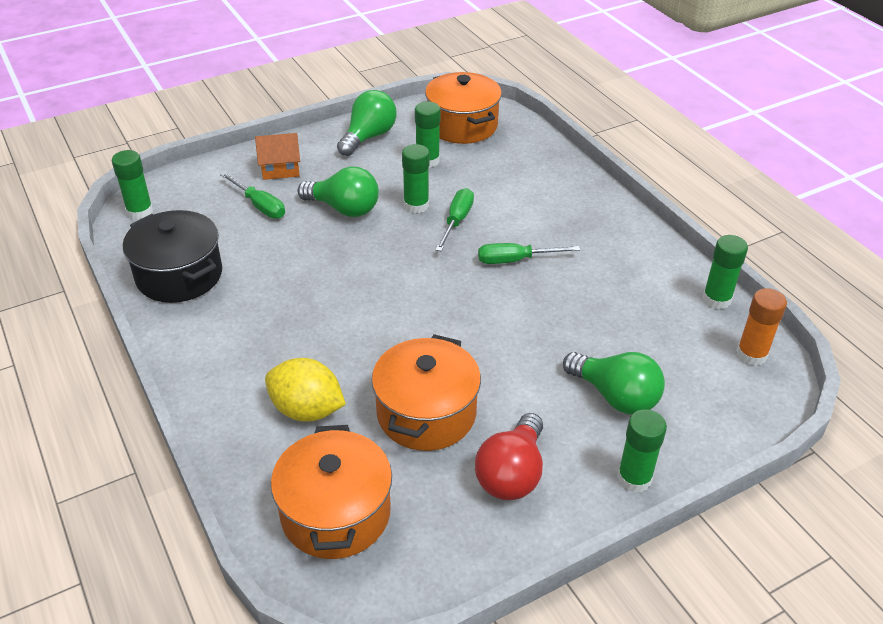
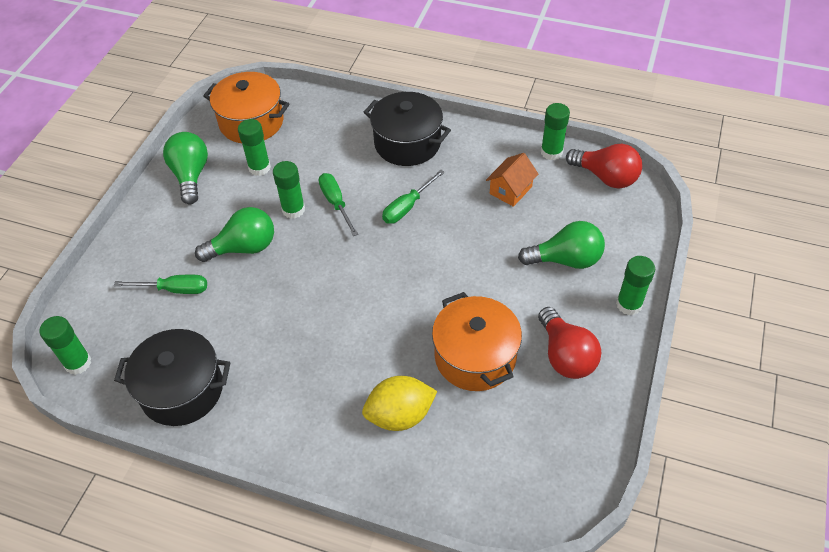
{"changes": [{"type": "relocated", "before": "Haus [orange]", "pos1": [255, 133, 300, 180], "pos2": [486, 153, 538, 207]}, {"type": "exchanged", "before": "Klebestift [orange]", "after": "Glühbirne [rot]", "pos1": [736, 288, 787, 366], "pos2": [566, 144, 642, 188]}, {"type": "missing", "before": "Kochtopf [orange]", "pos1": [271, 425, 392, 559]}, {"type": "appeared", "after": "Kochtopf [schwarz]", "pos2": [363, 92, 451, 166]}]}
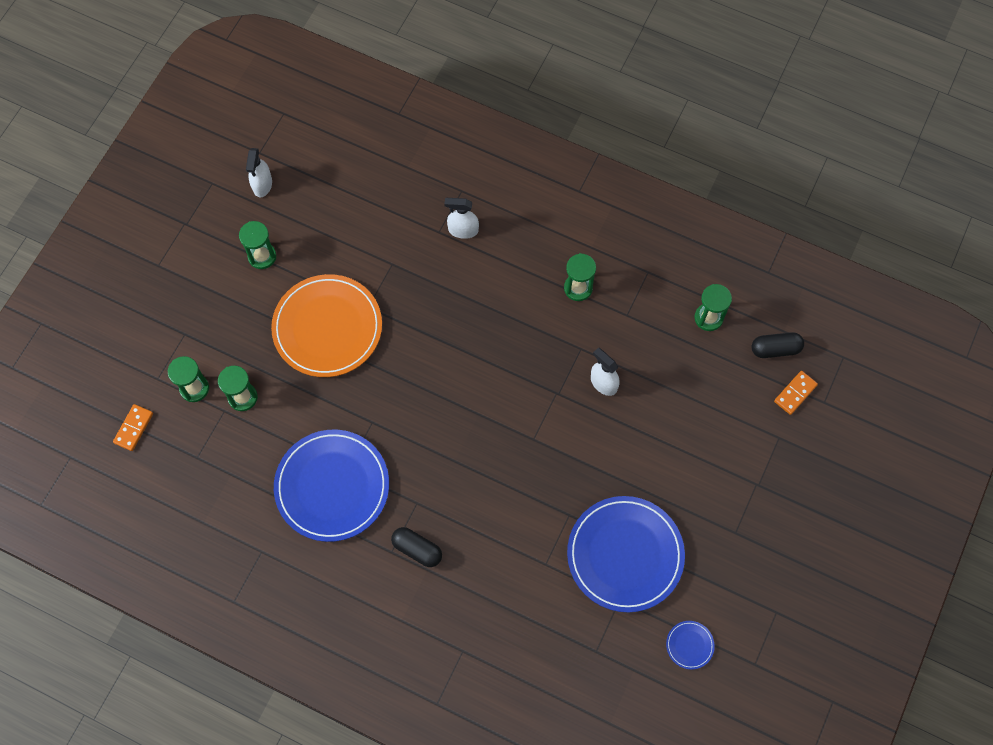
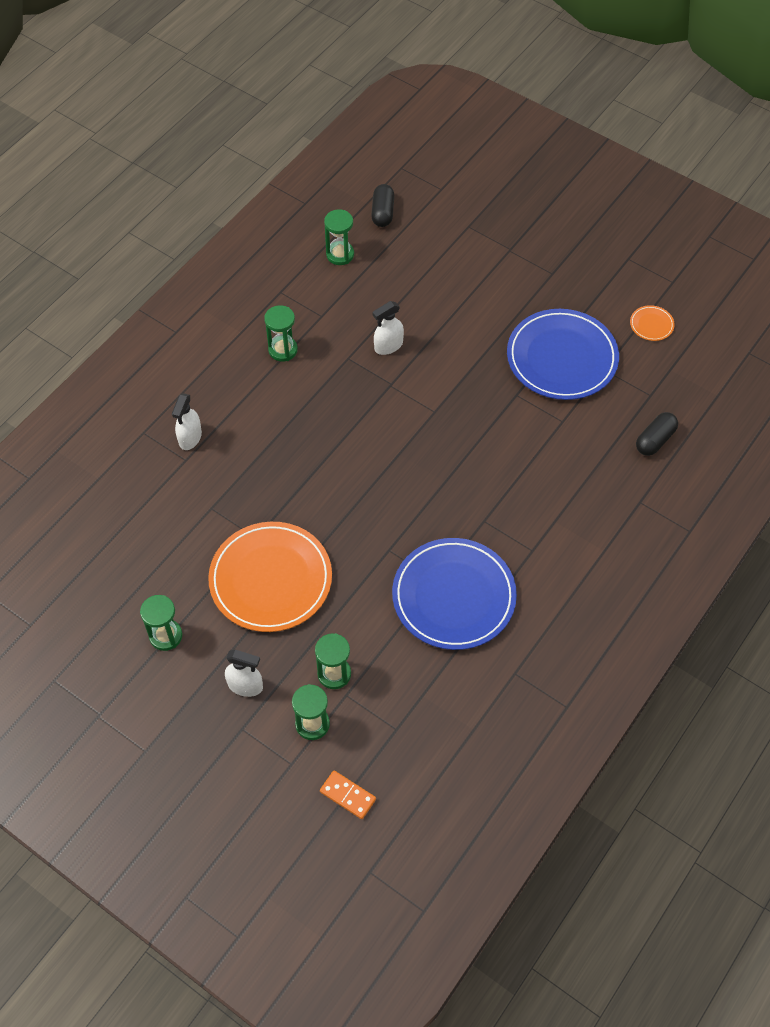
{"changes": [{"type": "relocated", "before": "Sprühflasche [weiß]", "pos1": [246, 148, 272, 197], "pos2": [225, 650, 263, 697]}, {"type": "missing", "before": "Dominostein [orange]", "pos1": [774, 371, 818, 415]}, {"type": "relocated", "before": "Kapsel [schwarz]", "pos1": [391, 527, 442, 567], "pos2": [636, 412, 678, 456]}, {"type": "colour", "before": "Teller [blau]", "after": "Teller [orange]", "pos1": [666, 621, 715, 670], "pos2": [630, 305, 675, 341]}]}
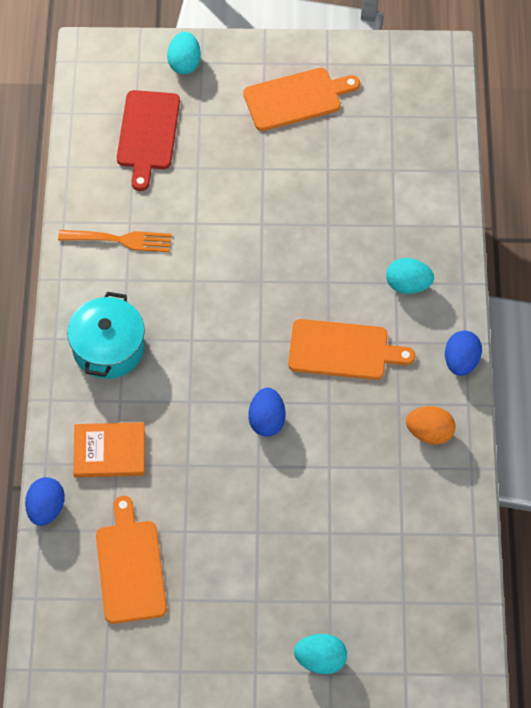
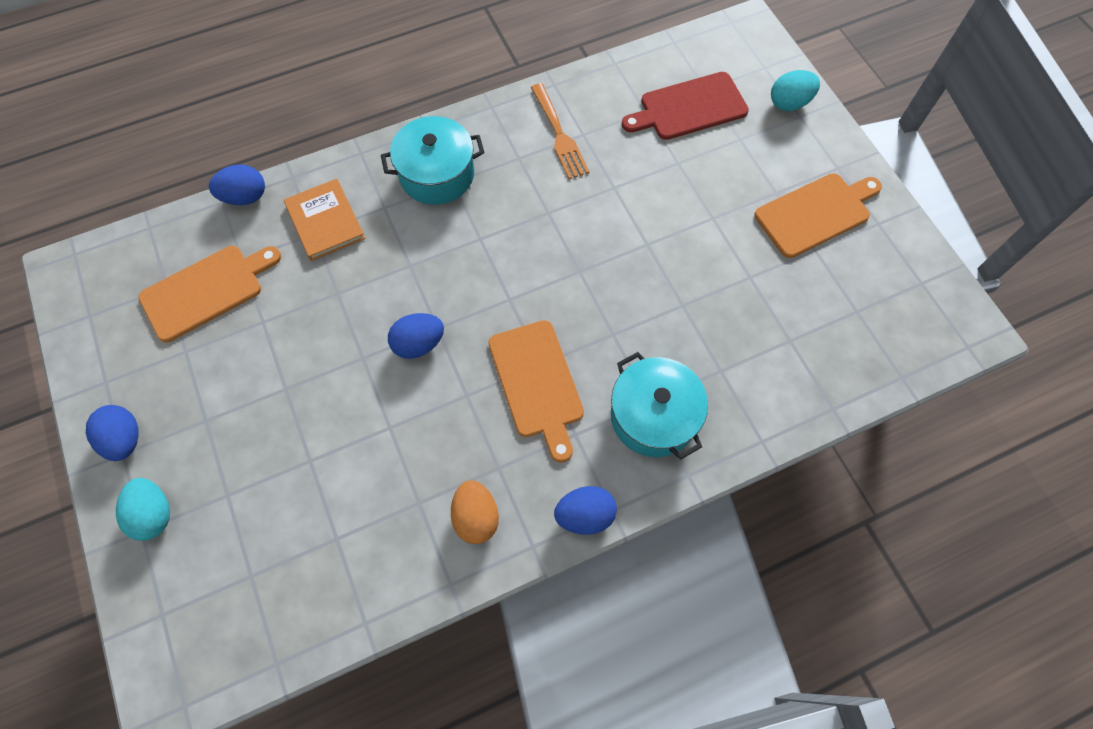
{"changes": [{"type": "spun", "before": "Schneidebrett [orange]", "pos1": [243, 68, 360, 131], "pos2": [754, 173, 882, 258], "turn": -75}, {"type": "exchanged", "before": "Ei [türkis]", "after": "Kochtopf [türkis]", "pos1": [386, 258, 434, 294], "pos2": [611, 352, 708, 459]}, {"type": "appeared", "after": "Ei [blau]", "pos2": [86, 405, 139, 461]}]}
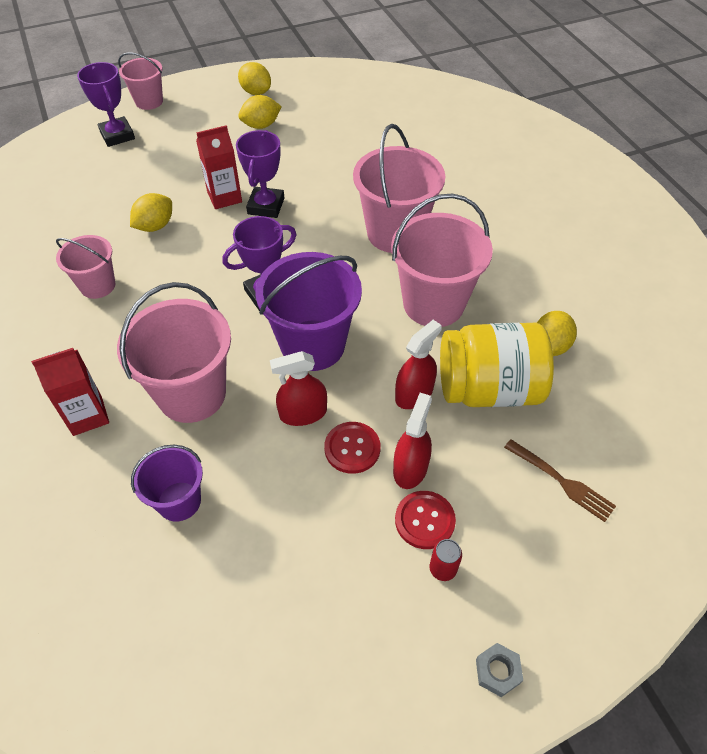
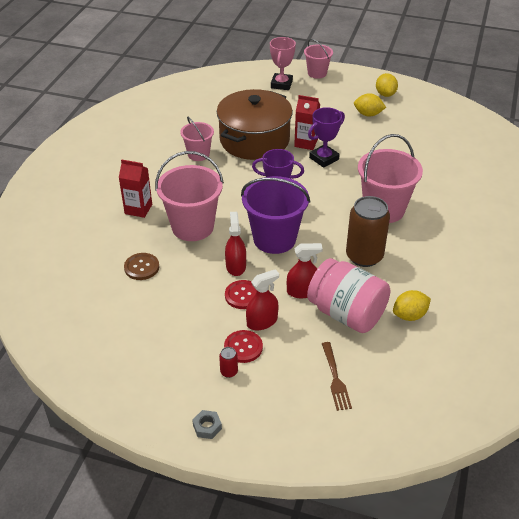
{"changes": [{"type": "colour", "before": "Pokal [lila]", "after": "Pokal [rosa]", "pos1": [77, 62, 135, 147], "pos2": [270, 37, 296, 90]}, {"type": "exchanged", "before": "Zitrone [gelb]", "after": "Kochtopf [braun]", "pos1": [130, 193, 172, 232], "pos2": [217, 89, 293, 160]}, {"type": "exchanged", "before": "Eimer [rosa]", "after": "Dose [braun]", "pos1": [391, 194, 493, 327], "pos2": [346, 196, 390, 267]}, {"type": "colour", "before": "Einmachglas [gelb]", "after": "Einmachglas [rosa]", "pos1": [440, 323, 554, 407], "pos2": [307, 258, 390, 333]}, {"type": "spun", "before": "Sprühflasche [rot]", "pos1": [270, 351, 327, 426], "pos2": [225, 212, 246, 276], "turn": 60}, {"type": "exchanged", "before": "Eimer [lila]", "after": "Knopf [braun]", "pos1": [131, 445, 203, 521], "pos2": [124, 253, 159, 280]}]}
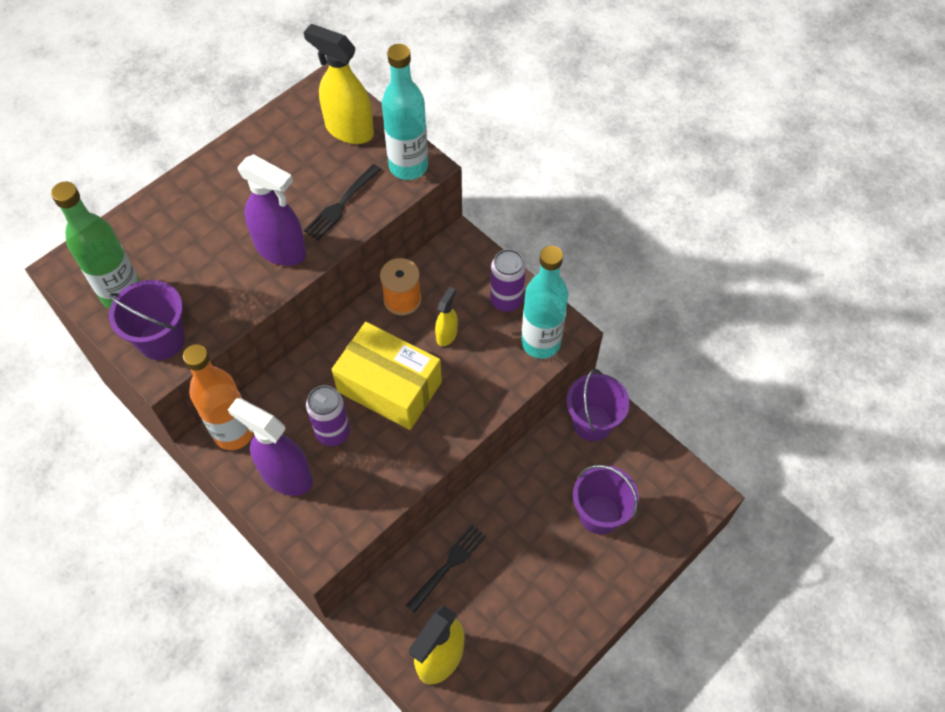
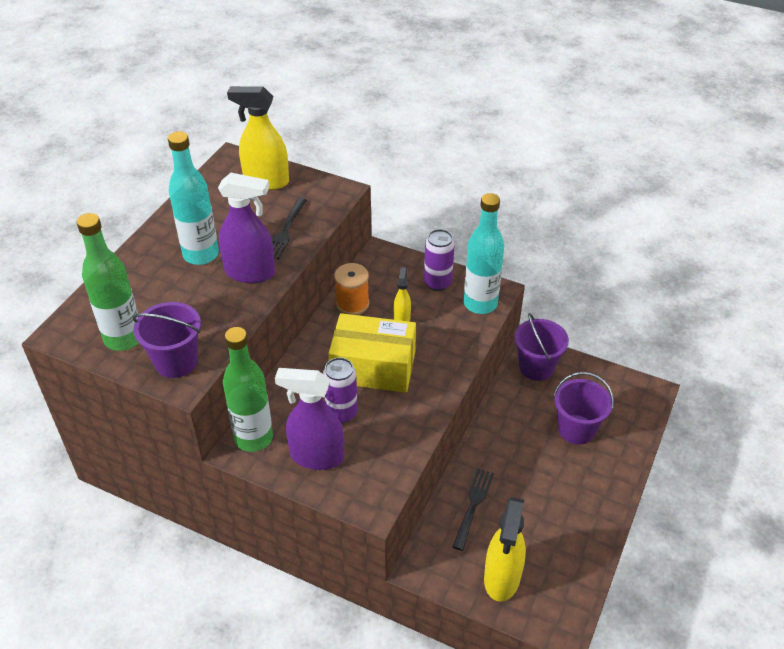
{"changes": [{"type": "relocated", "before": "Flasche [türkis]", "pos1": [382, 44, 428, 180], "pos2": [168, 131, 219, 265]}, {"type": "colour", "before": "Flasche [orange]", "after": "Flasche [grün]", "pos1": [183, 344, 254, 450], "pos2": [223, 327, 273, 452]}]}
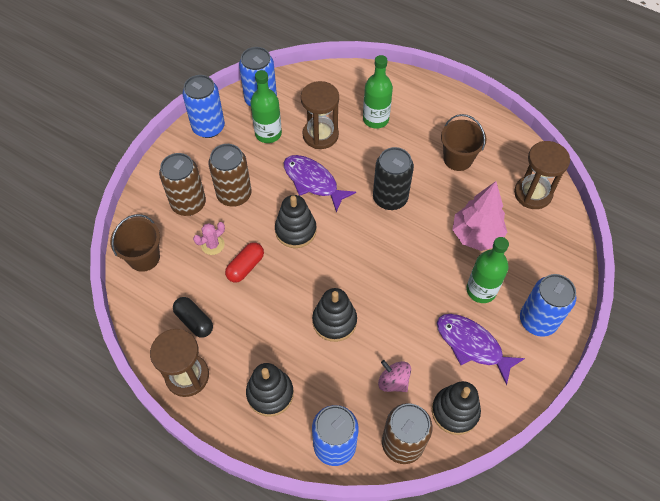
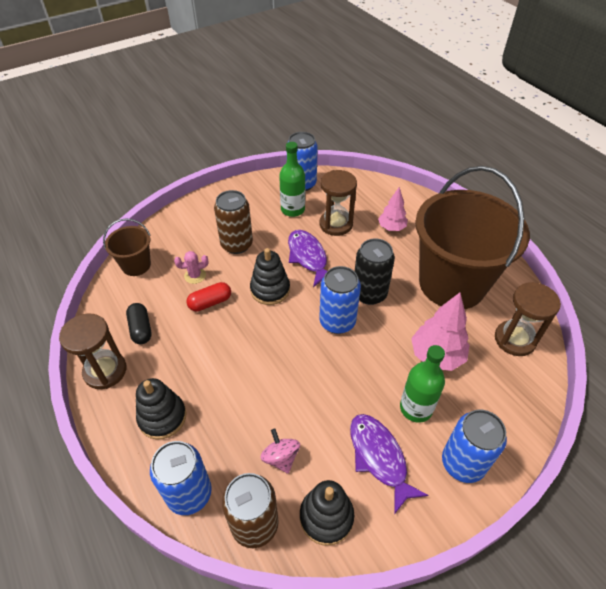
{"changes": [{"type": "exchanged", "before": "Flasche [grün]", "after": "Baum [rosa]", "pos1": [363, 55, 393, 129], "pos2": [378, 187, 408, 231]}, {"type": "relocated", "before": "Dose [blau]", "pos1": [182, 75, 225, 138], "pos2": [319, 266, 361, 334]}, {"type": "size", "before": "Eimer [braun]", "pos1": [441, 114, 487, 171], "pos2": [415, 166, 530, 309], "scale": 2.25}, {"type": "missing", "before": "Dose [braun]", "pos1": [159, 153, 206, 216]}, {"type": "missing", "before": "Stapelspielzeug [schwarz]", "pos1": [312, 288, 357, 342]}]}
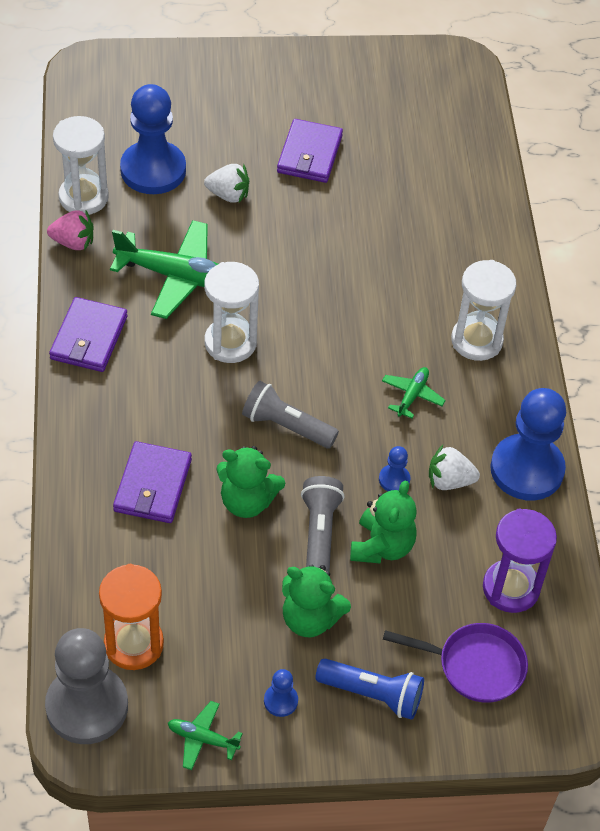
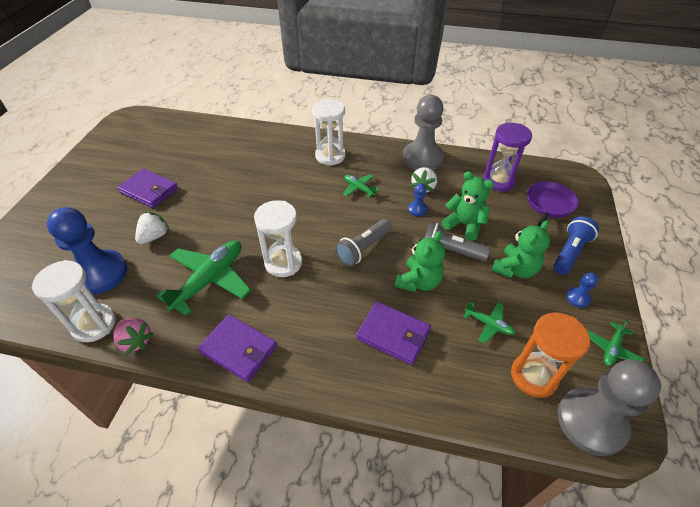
{"changes": [{"type": "spun", "before": "Erdbeere [rosa]", "pos1": [47, 210, 93, 251], "pos2": [113, 318, 154, 355], "turn": 105}, {"type": "colour", "before": "Bauer [blau]", "after": "Bauer [grau]", "pos1": [490, 388, 566, 501], "pos2": [402, 95, 444, 170]}, {"type": "appeared", "after": "Flugzeug [grün]", "pos2": [463, 302, 515, 344]}]}
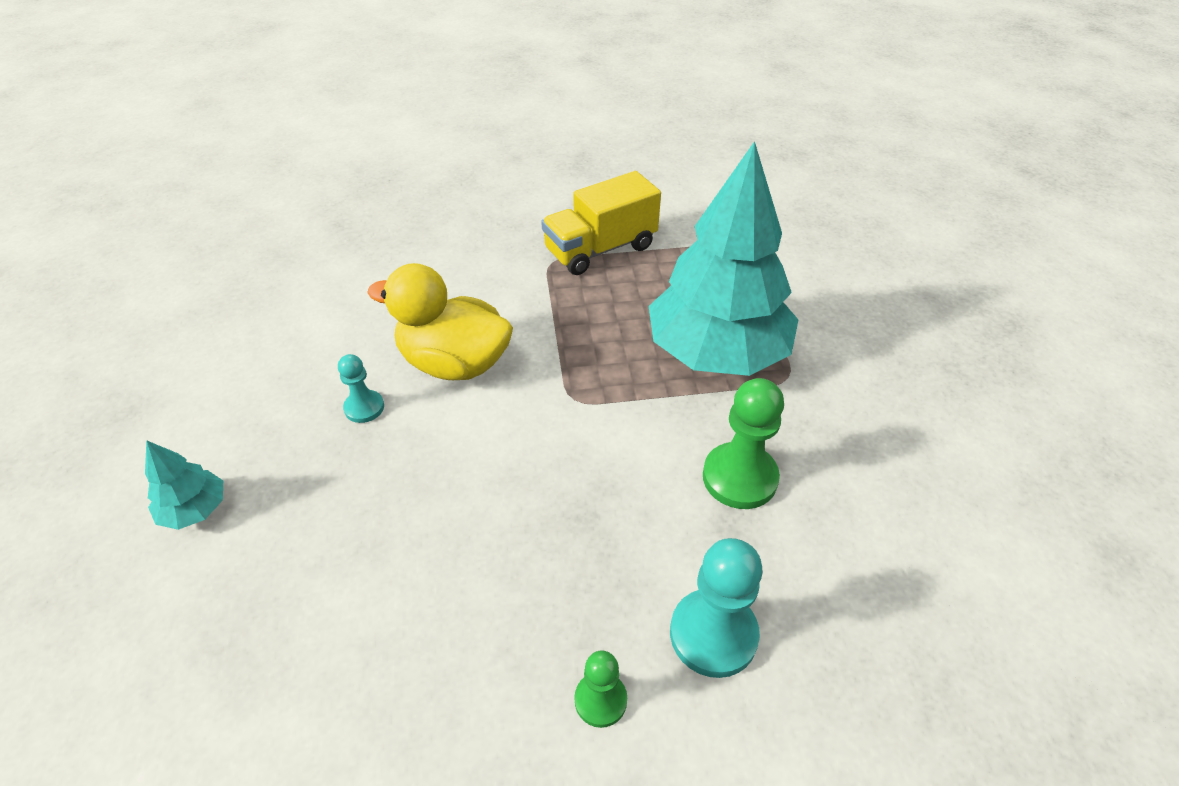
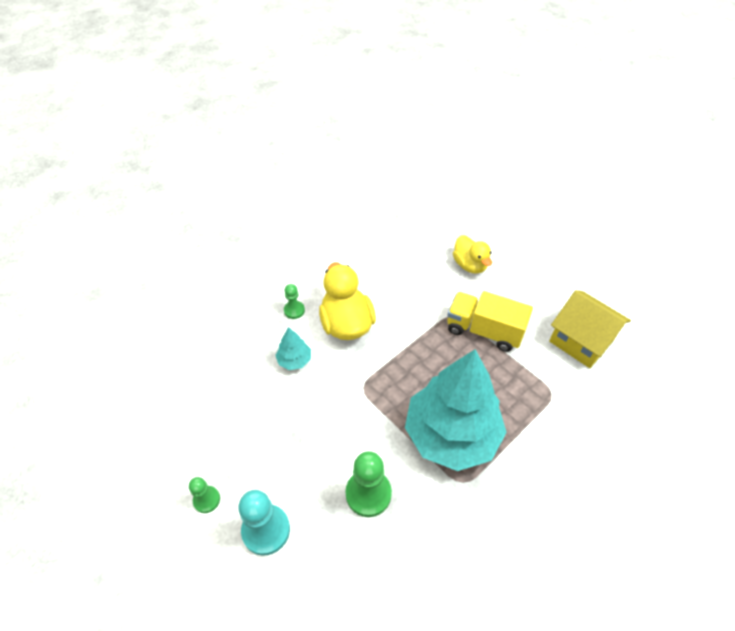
{"changes": [{"type": "colour", "before": "Bauer [türkis]", "after": "Bauer [grün]", "pos1": [338, 354, 384, 423], "pos2": [284, 284, 305, 319]}, {"type": "relocated", "before": "Baum [türkis]", "pos1": [145, 440, 223, 530], "pos2": [275, 327, 311, 370]}, {"type": "appeared", "after": "Ente [gelb]", "pos2": [453, 235, 492, 274]}, {"type": "appeared", "after": "Haus [gelb]", "pos2": [549, 290, 631, 368]}]}
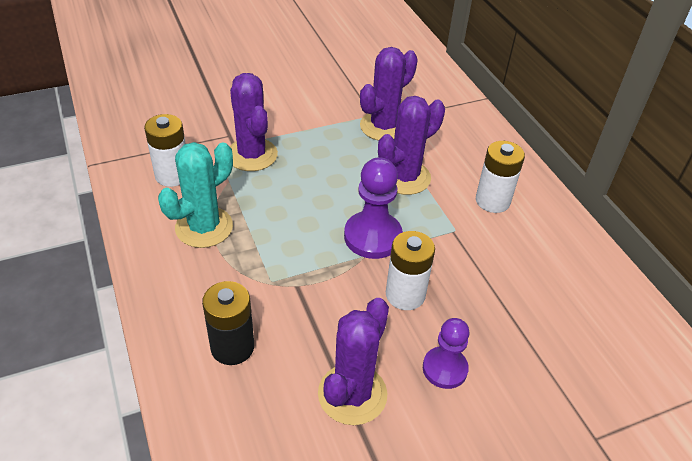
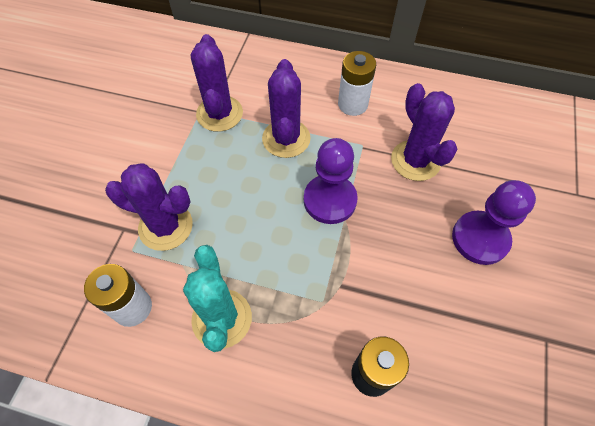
{"changes": [{"type": "missing", "before": "Batterie [weiß]", "pos1": [386, 231, 435, 310]}, {"type": "relocated", "before": "Kaktus [lila]", "pos1": [318, 298, 389, 425], "pos2": [391, 83, 458, 181]}, {"type": "size", "before": "Bauer [lila]", "pos1": [423, 318, 469, 389], "pos2": [452, 180, 536, 265], "scale": 1.51}]}
